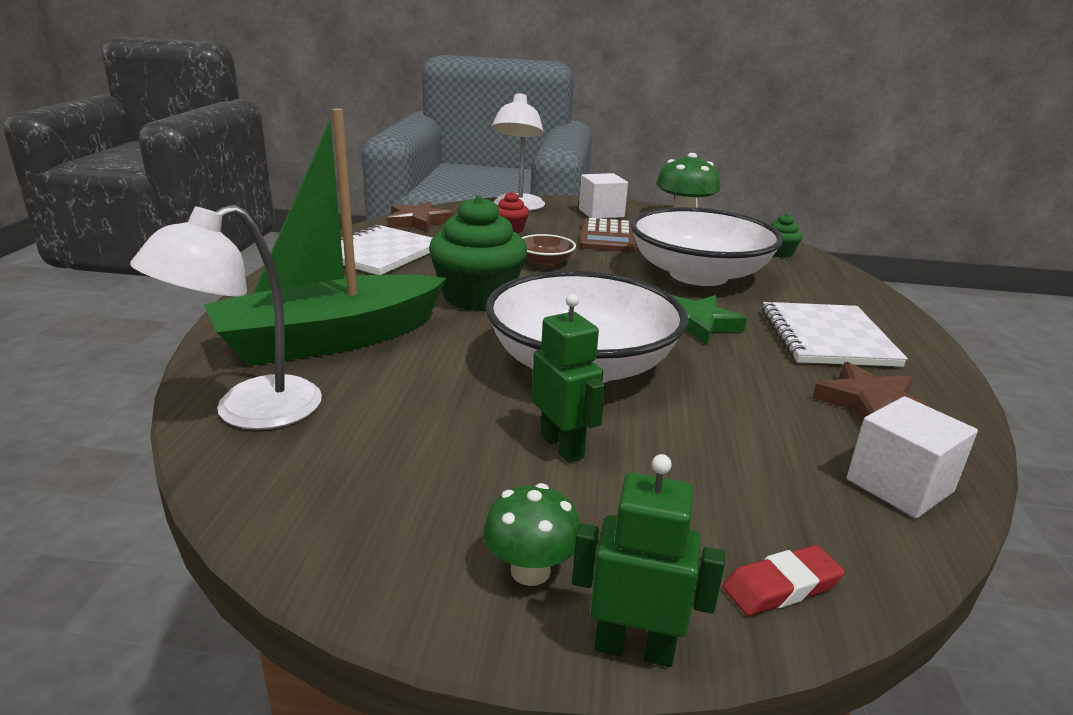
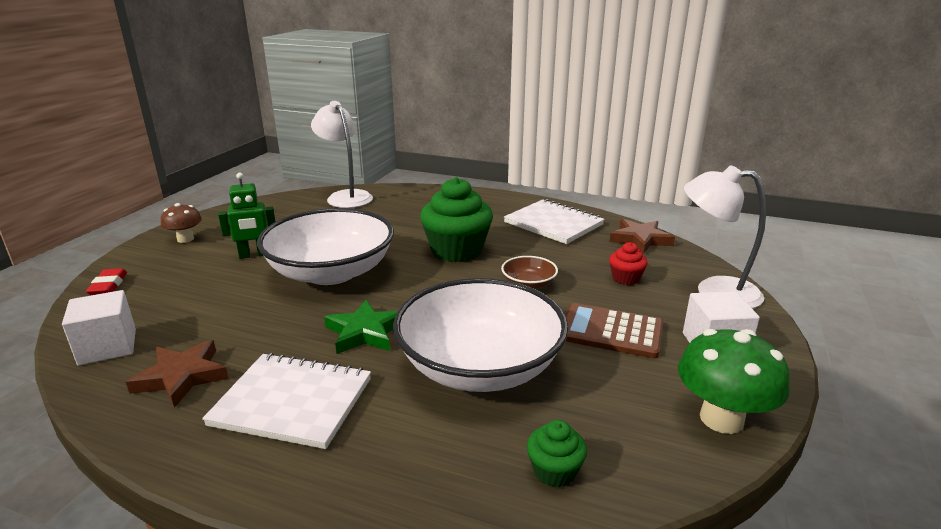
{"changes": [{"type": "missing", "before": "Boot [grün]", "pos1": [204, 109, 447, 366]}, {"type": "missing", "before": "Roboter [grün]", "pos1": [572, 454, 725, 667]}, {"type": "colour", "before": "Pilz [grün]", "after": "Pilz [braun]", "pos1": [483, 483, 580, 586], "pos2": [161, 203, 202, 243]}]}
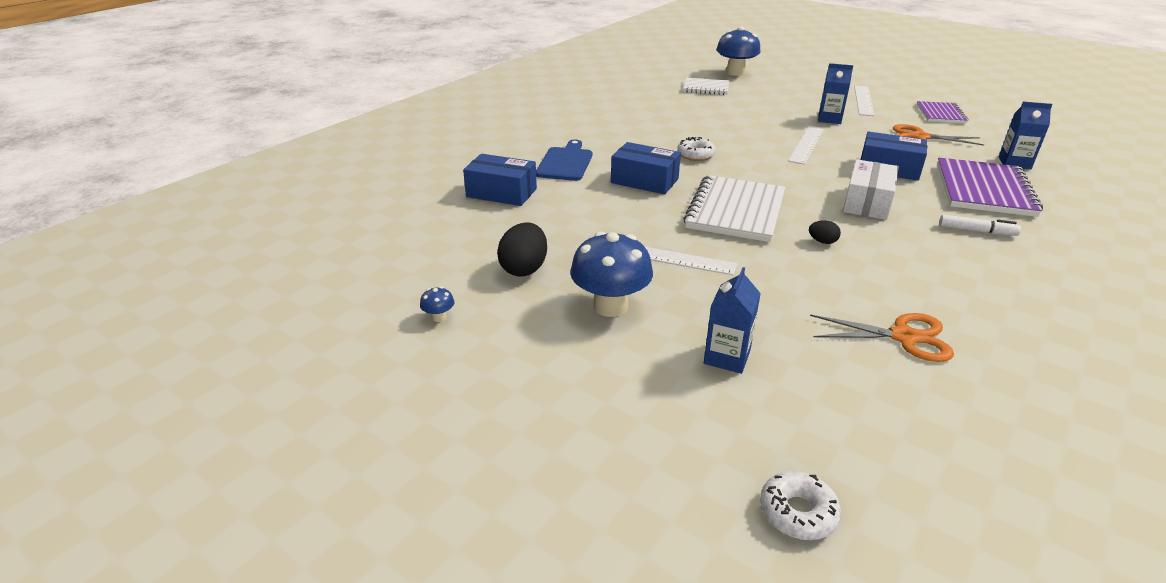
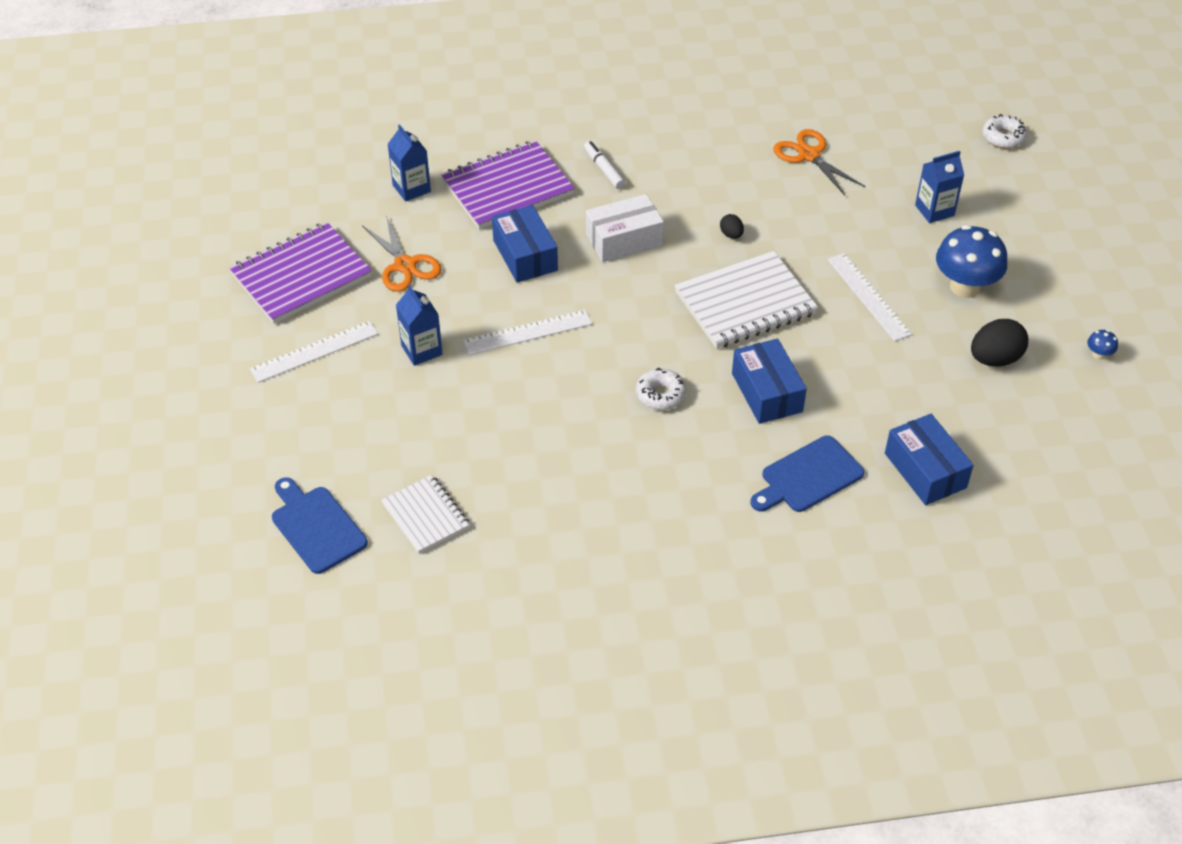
{"changes": [{"type": "exchanged", "before": "Pilz [blau]", "after": "Schneidebrett [blau]", "pos1": [716, 26, 761, 76], "pos2": [272, 477, 368, 574]}, {"type": "size", "before": "Notizbuch [lila]", "pos1": [916, 101, 968, 123], "pos2": [229, 222, 372, 324], "scale": 1.7}]}
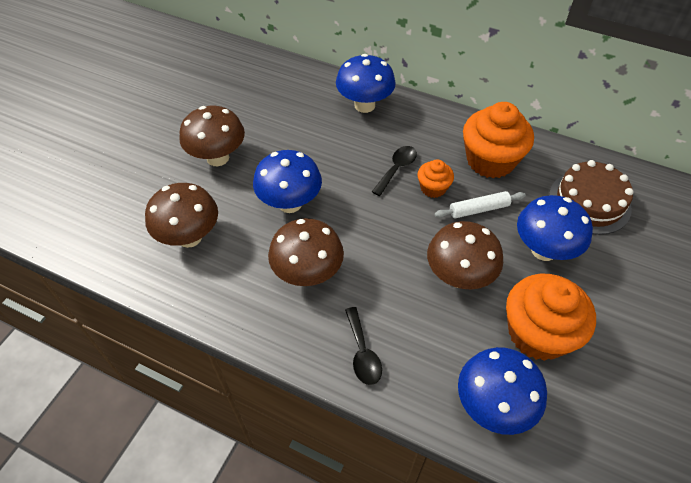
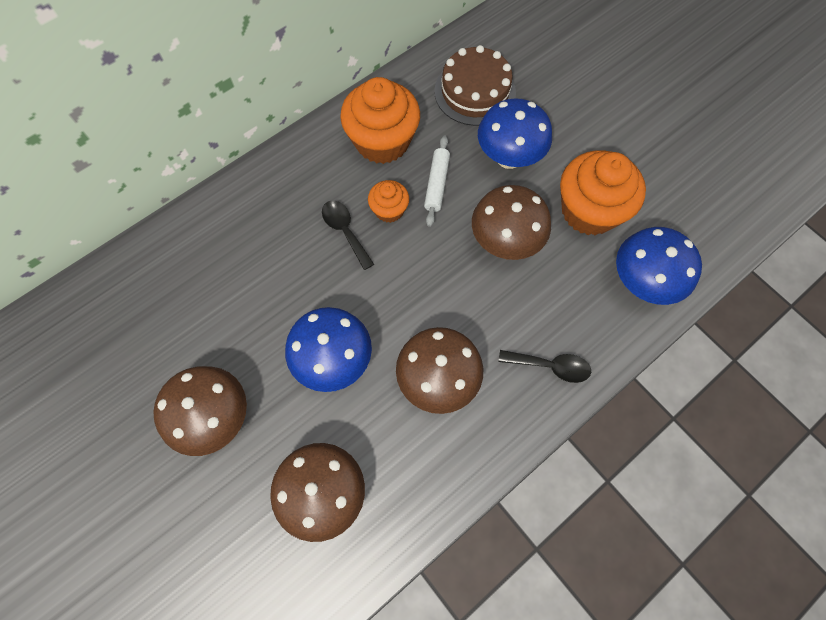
{"changes": [{"type": "missing", "before": "Pilz [blau]", "pos1": [336, 54, 396, 113]}]}
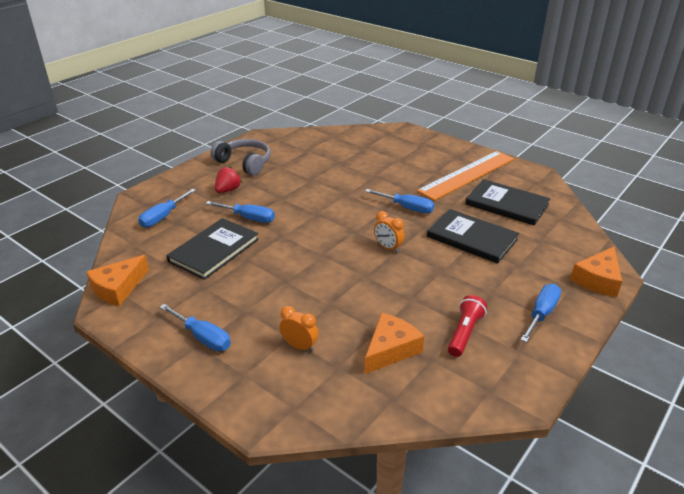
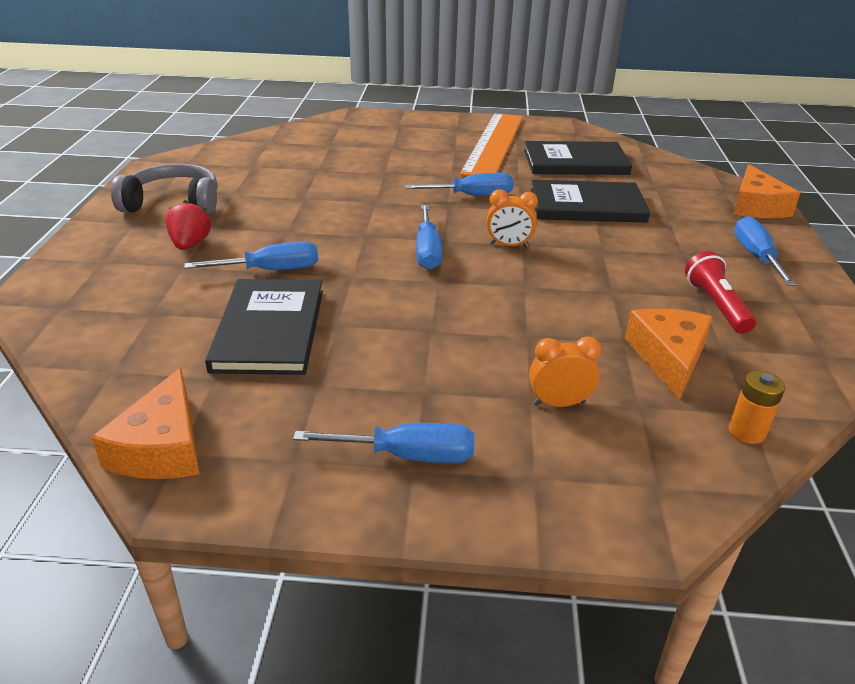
{"changes": [{"type": "relocated", "before": "Schraubenzieher [blau]", "pos1": [138, 189, 196, 228], "pos2": [416, 205, 443, 270]}, {"type": "appeared", "after": "Batterie [orange]", "pos2": [729, 370, 785, 444]}]}
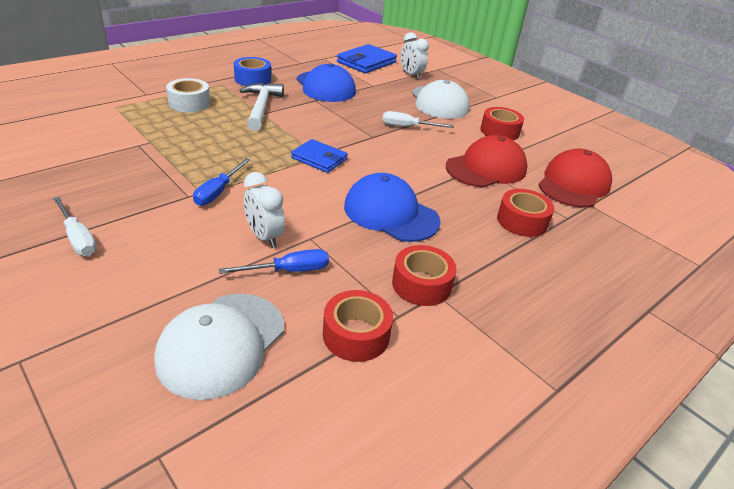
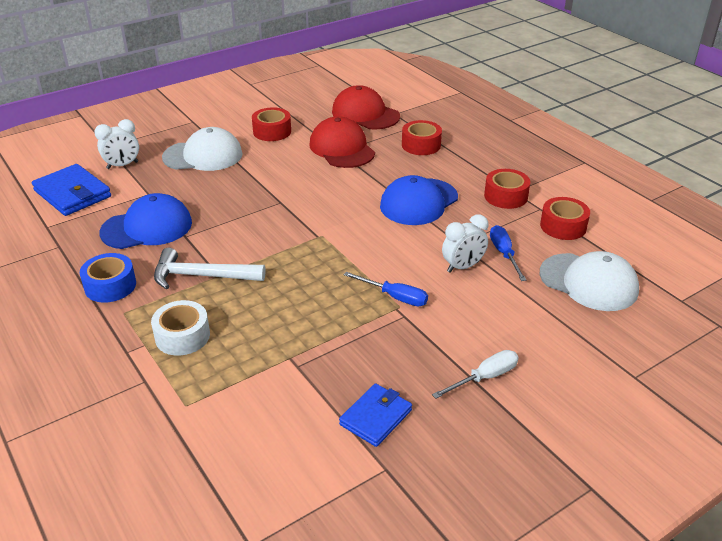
{"changes": [{"type": "missing", "before": "Schraubenzieher [weiß]", "pos1": [382, 111, 454, 128]}, {"type": "relocated", "before": "Geldbörse [blau]", "pos1": [291, 139, 348, 173], "pos2": [339, 384, 412, 447]}]}
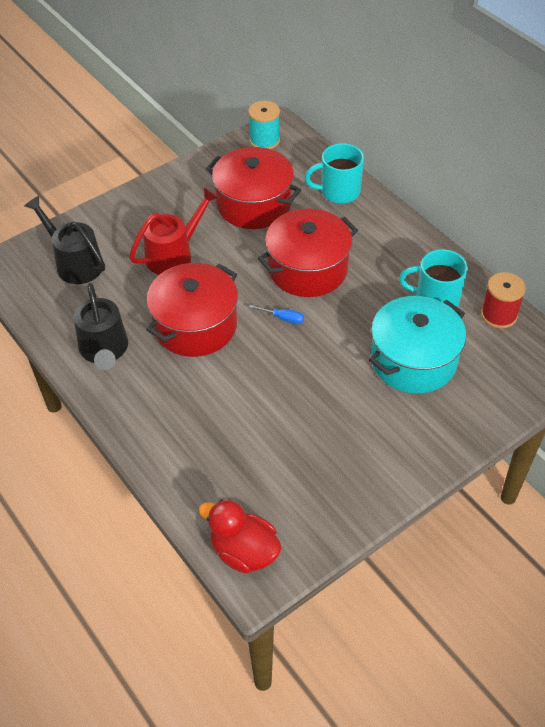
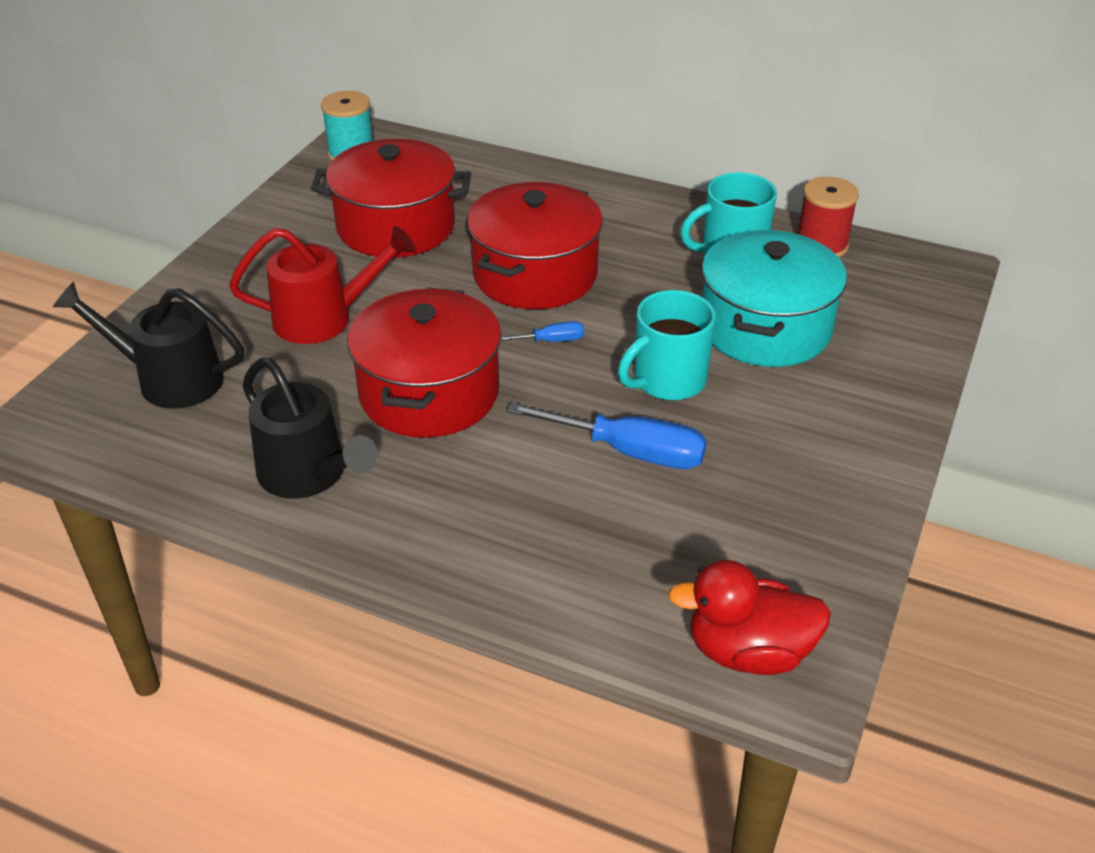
{"changes": [{"type": "relocated", "before": "Tasse [türkis]", "pos1": [304, 143, 364, 204], "pos2": [618, 290, 716, 401]}, {"type": "spun", "before": "Gießkanne [rot]", "pos1": [129, 187, 219, 275], "pos2": [229, 226, 415, 344], "turn": 60}, {"type": "appeared", "after": "Schraubenzieher [blau]", "pos2": [507, 403, 707, 469]}]}
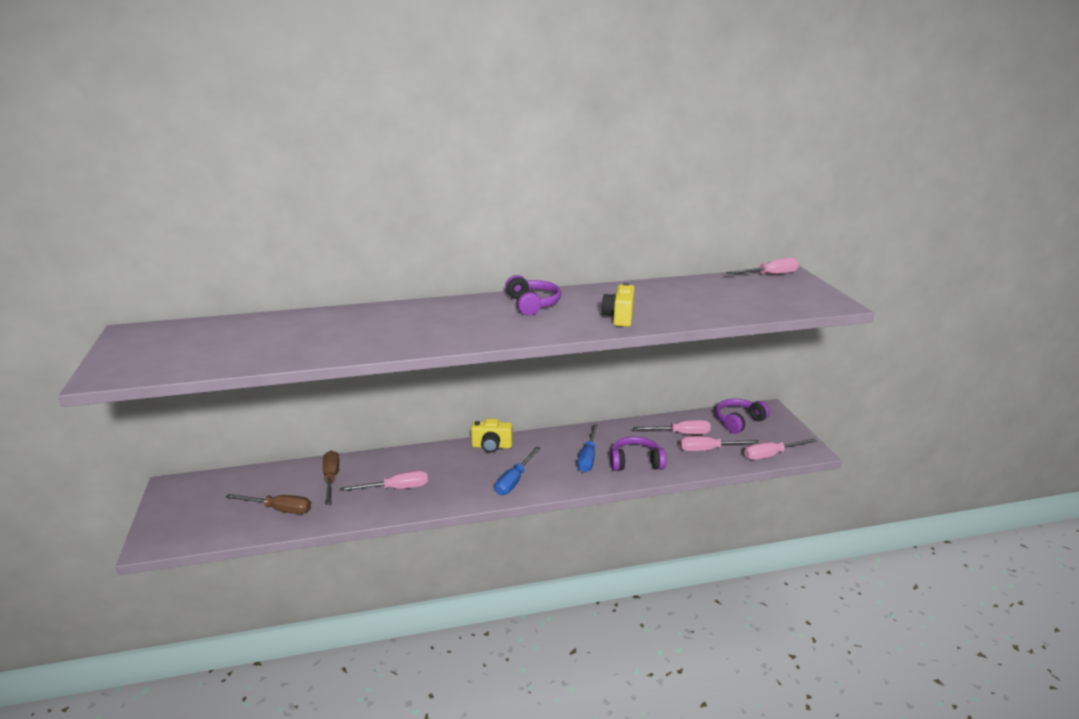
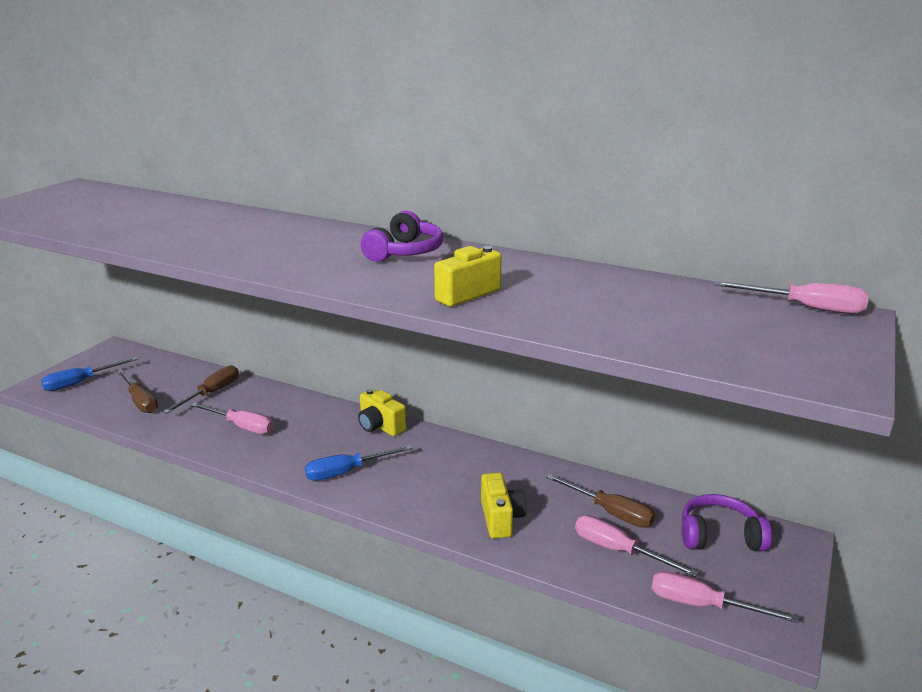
{"changes": [{"type": "colour", "before": "Schraubenzieher [rosa]", "after": "Schraubenzieher [braun]", "pos1": [633, 420, 711, 434], "pos2": [546, 474, 655, 528]}, {"type": "relocated", "before": "Schraubenzieher [blau]", "pos1": [578, 424, 598, 472], "pos2": [41, 357, 138, 391]}, {"type": "exchanged", "before": "Kopfhörer [lila]", "after": "Kamera [gelb]", "pos1": [611, 437, 666, 471], "pos2": [481, 473, 526, 538]}]}
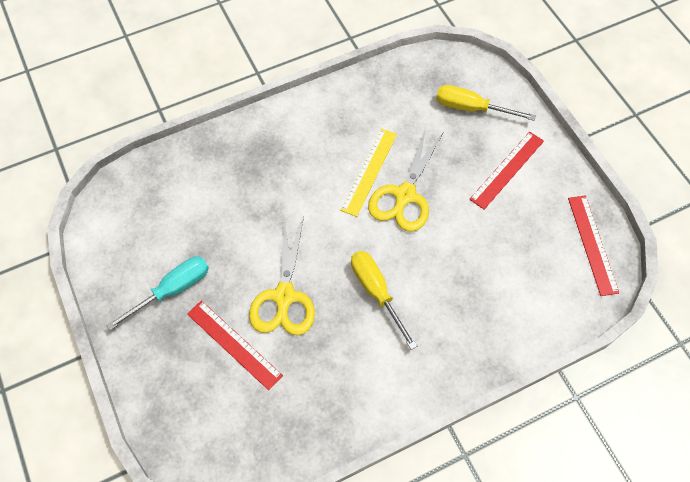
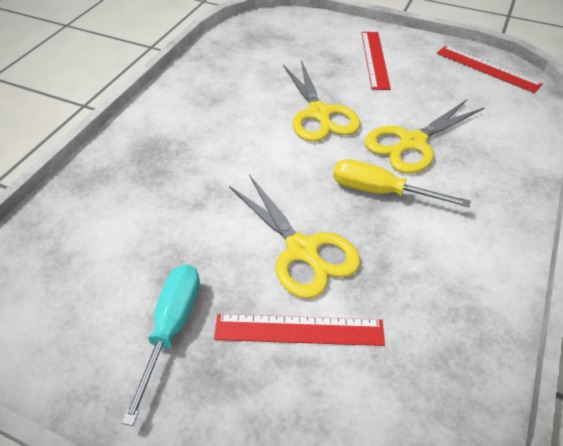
{"changes": [{"type": "missing", "before": "Schraubenzieher [gelb]", "pos1": [436, 85, 536, 121]}, {"type": "missing", "before": "Lineal [gelb]", "pos1": [340, 128, 397, 217]}, {"type": "appeared", "after": "Schere [gelb]", "pos2": [365, 100, 485, 174]}]}
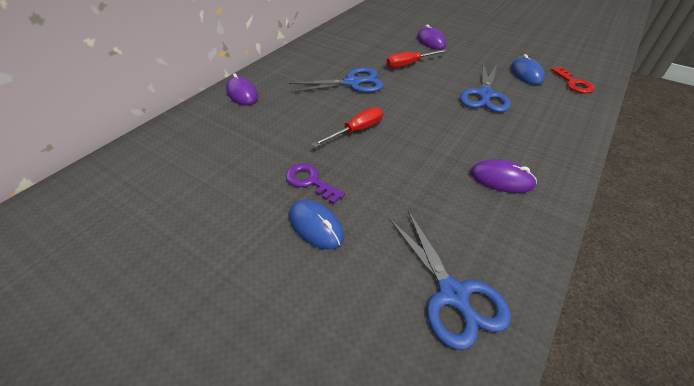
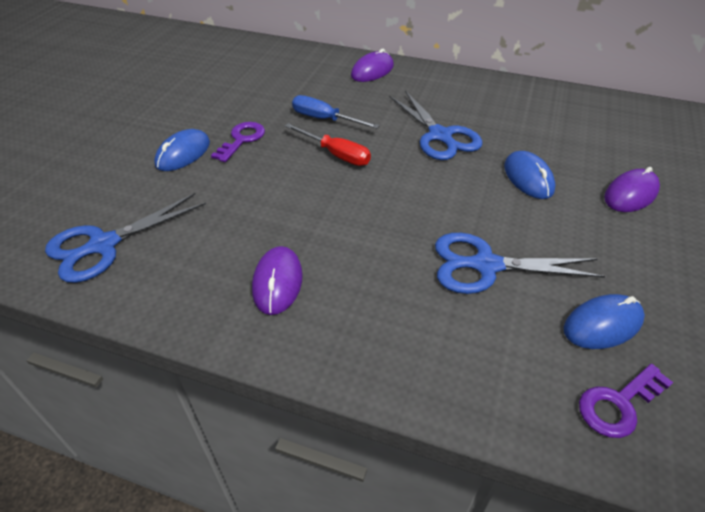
{"changes": [{"type": "exchanged", "before": "Schraubenzieher [rot]", "after": "Computermaus [blau]", "pos1": [387, 49, 447, 68], "pos2": [504, 151, 556, 199]}, {"type": "colour", "before": "Schlüssel [rot]", "after": "Schlüssel [lila]", "pos1": [551, 67, 595, 93], "pos2": [579, 364, 673, 438]}, {"type": "appeared", "after": "Schraubenzieher [blau]", "pos2": [292, 95, 380, 129]}]}
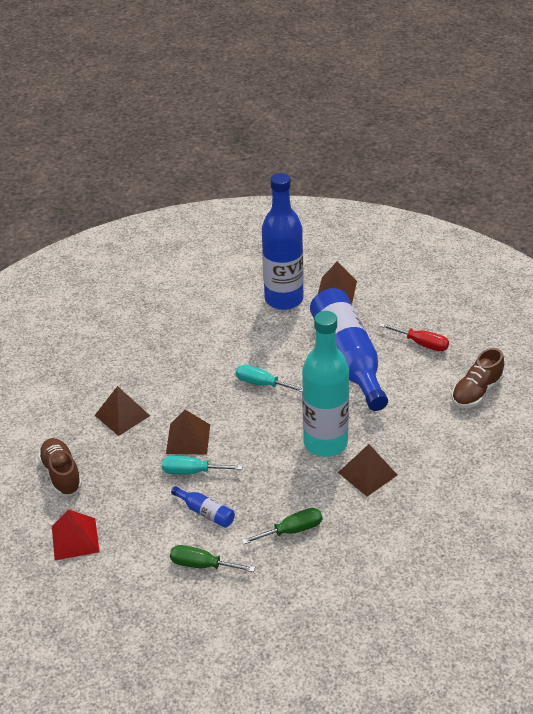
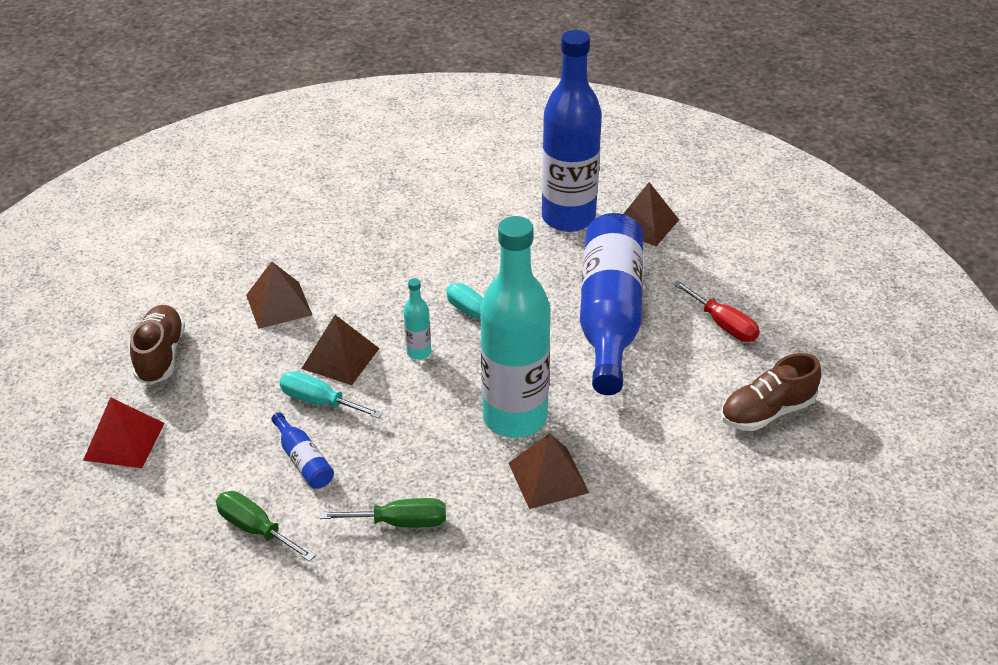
{"changes": [{"type": "appeared", "after": "Flasche [türkis]", "pos2": [403, 278, 431, 360]}]}
